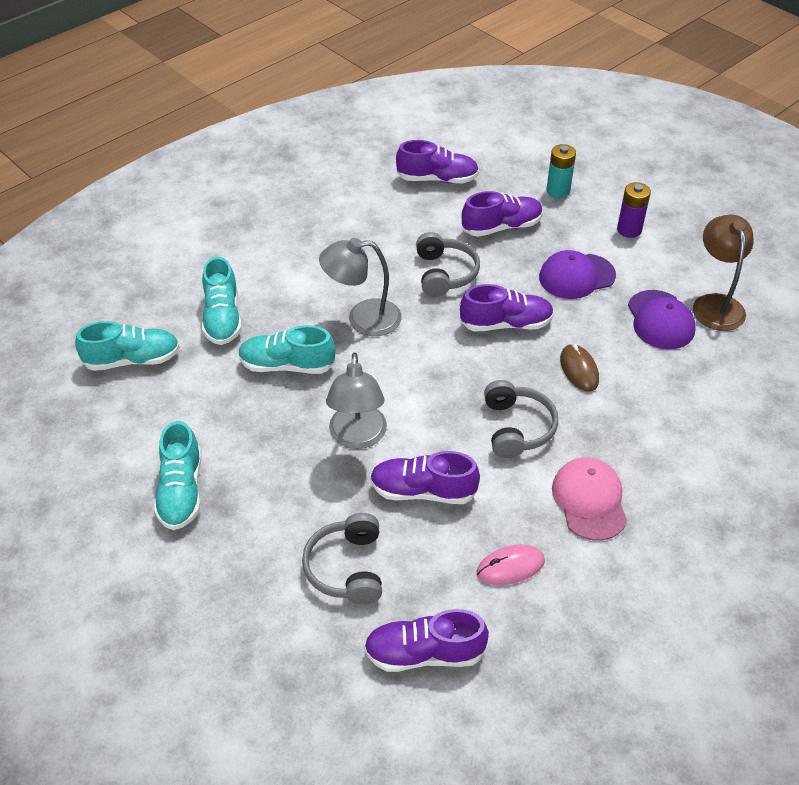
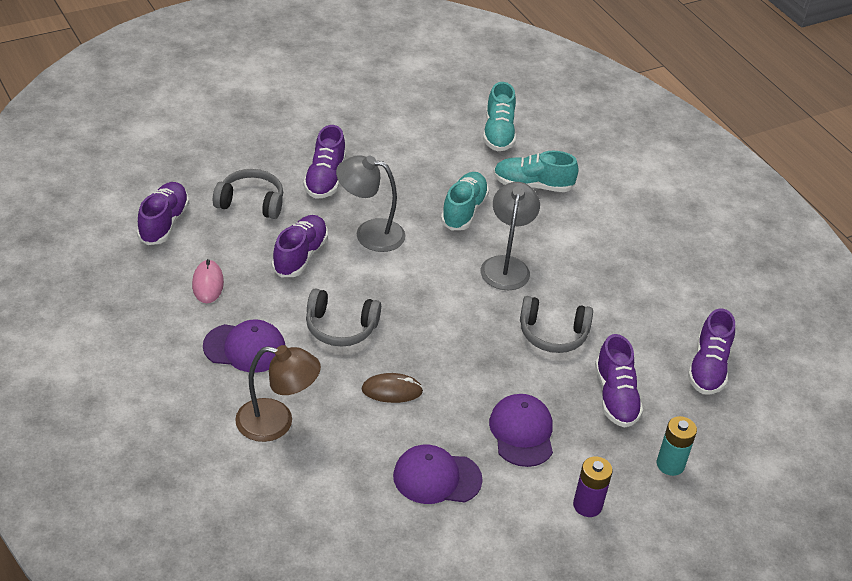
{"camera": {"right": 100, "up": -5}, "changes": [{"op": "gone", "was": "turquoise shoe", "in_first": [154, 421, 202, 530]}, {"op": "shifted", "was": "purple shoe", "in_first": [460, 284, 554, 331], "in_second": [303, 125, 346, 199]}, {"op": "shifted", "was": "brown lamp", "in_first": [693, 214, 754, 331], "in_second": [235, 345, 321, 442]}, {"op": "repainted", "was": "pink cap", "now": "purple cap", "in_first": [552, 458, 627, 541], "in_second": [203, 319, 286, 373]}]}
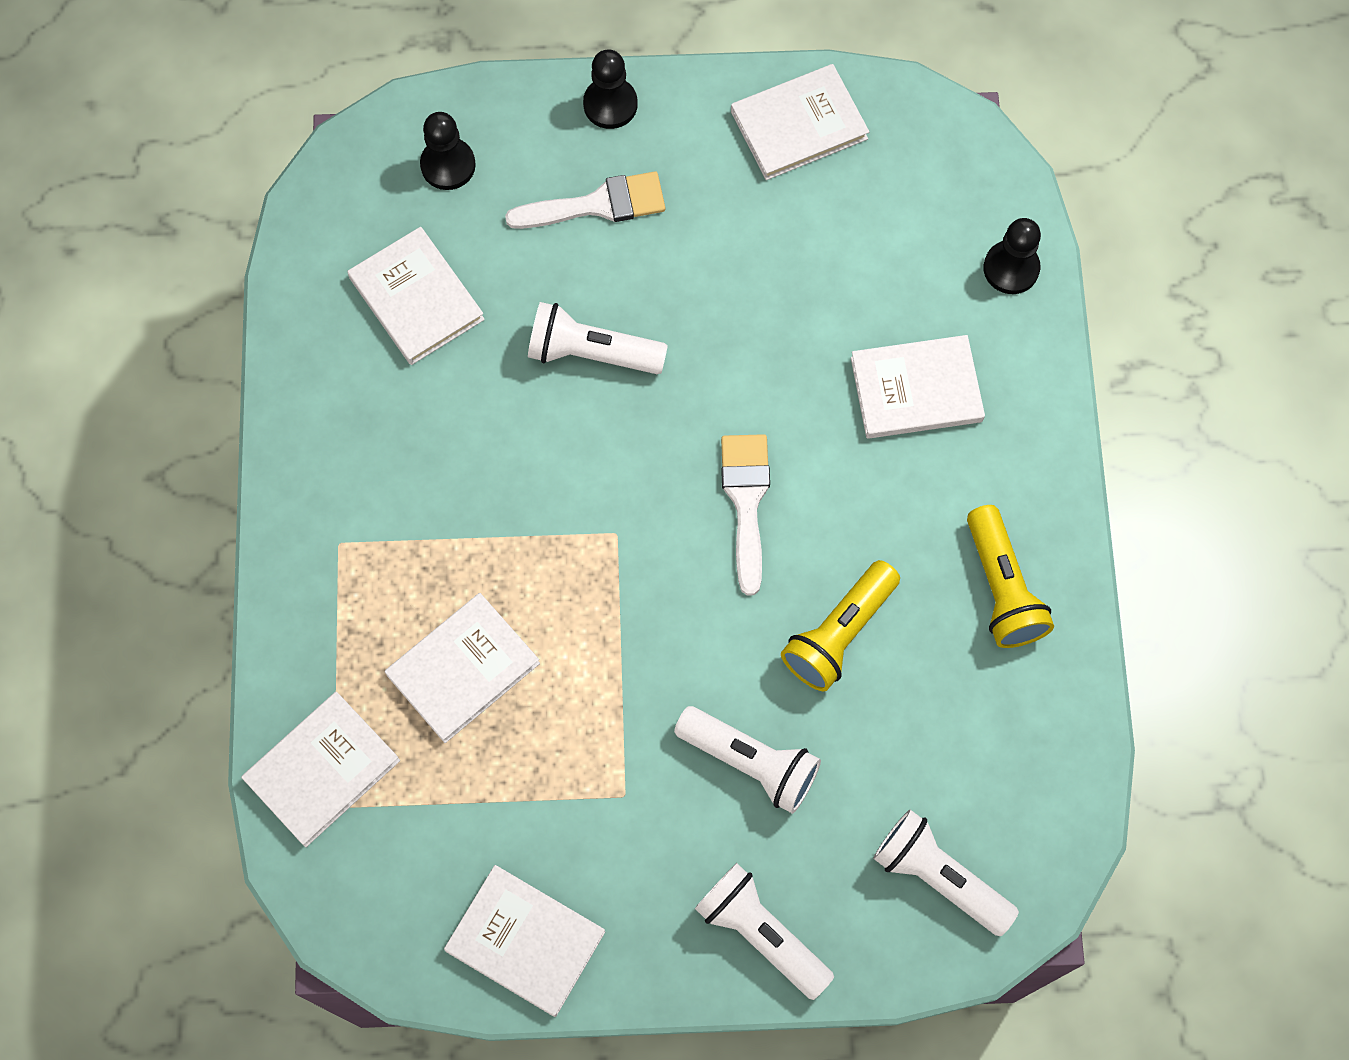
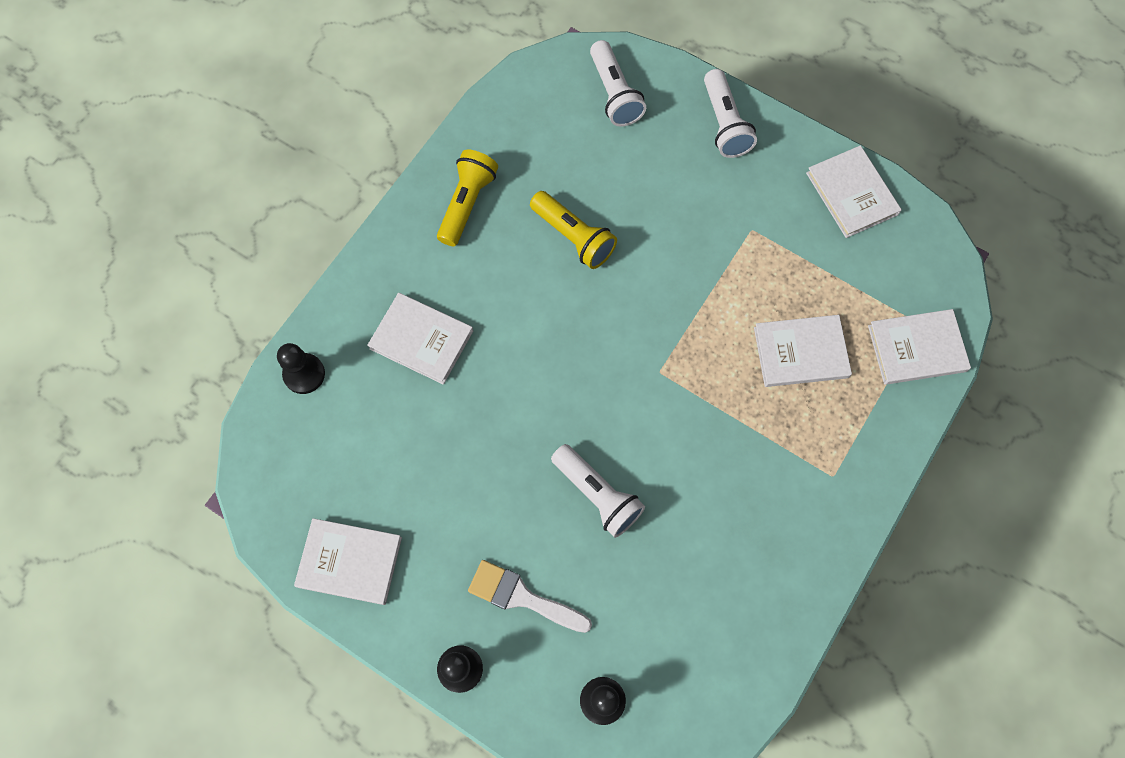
{"camera": {"right": -145, "up": 0}, "changes": [{"op": "gone", "was": "white book", "in_first": [347, 227, 485, 365]}, {"op": "gone", "was": "white flashlight", "in_first": [674, 706, 821, 814]}, {"op": "gone", "was": "white brush", "in_first": [721, 434, 770, 595]}, {"op": "rotated", "was": "yellow flashlight", "in_first": [781, 560, 900, 691], "in_second": [530, 191, 617, 269], "clockwise": 60}]}
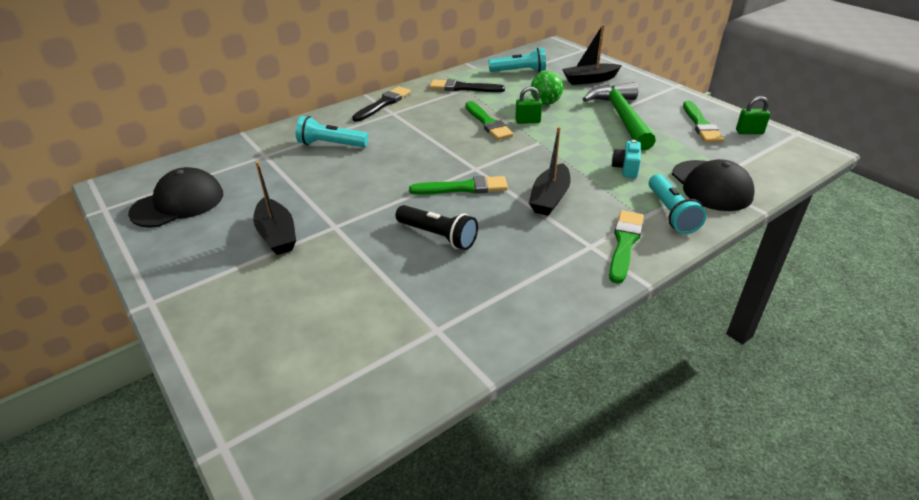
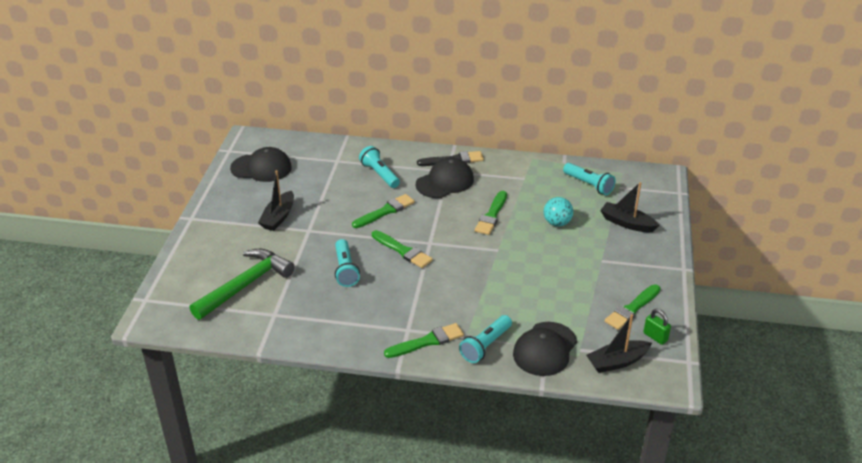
{"camera": {"right": 45, "up": 0}, "changes": [{"op": "gone", "was": "black brush", "in_first": [429, 79, 505, 92]}, {"op": "gone", "was": "green padlock", "in_first": [515, 86, 542, 124]}, {"op": "gone", "was": "turquoise camera", "in_first": [612, 140, 641, 178]}, {"op": "new", "now": "green brush", "in_second": [352, 194, 415, 228]}, {"op": "new", "now": "black cap", "in_second": [416, 158, 474, 198]}, {"op": "shifted", "was": "black boat", "in_first": [529, 127, 571, 216], "in_second": [586, 314, 652, 373]}, {"op": "shifted", "was": "green hammer", "in_first": [583, 82, 656, 150], "in_second": [190, 249, 295, 320]}, {"op": "repainted", "was": "black flashlight", "now": "turquoise flashlight", "in_first": [396, 205, 478, 250], "in_second": [335, 239, 360, 287]}, {"op": "repainted", "was": "green ball", "now": "turquoise ball", "in_first": [531, 71, 563, 105], "in_second": [544, 197, 573, 227]}]}
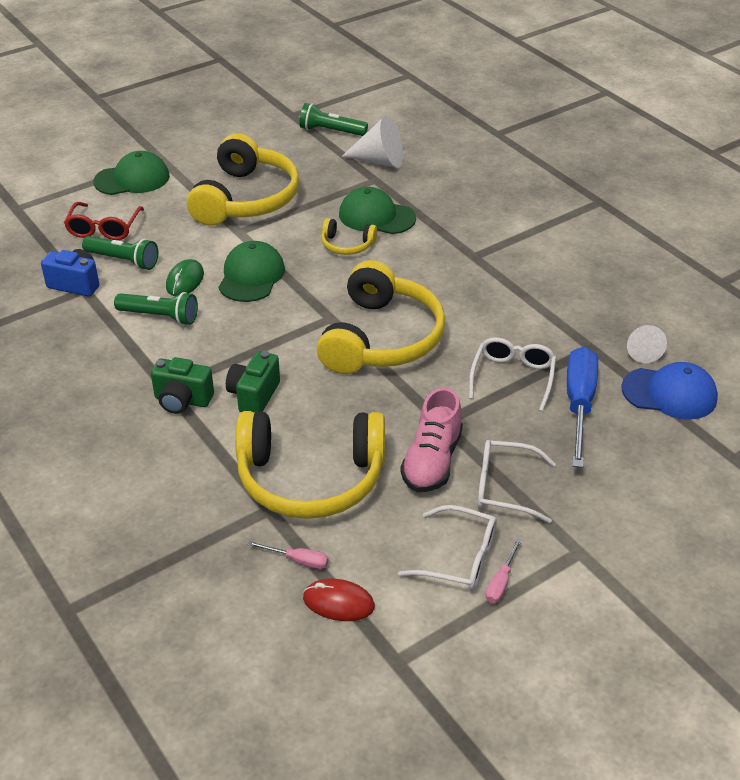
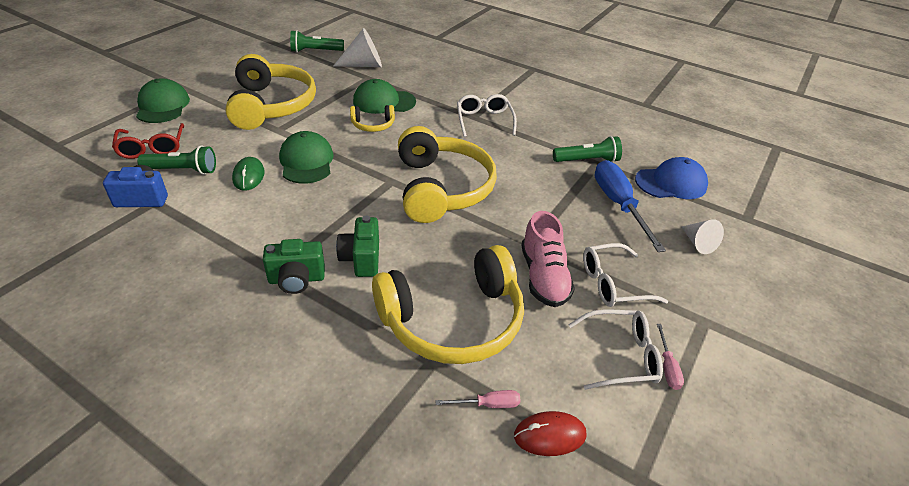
{"camera": {"right": -25, "up": 0}, "changes": [{"op": "shifted", "was": "green flashlight", "in_first": [114, 292, 198, 325], "in_second": [553, 136, 622, 162]}, {"op": "shifted", "was": "white glasses", "in_first": [469, 337, 556, 411], "in_second": [457, 94, 517, 137]}, {"op": "shifted", "was": "white cone", "in_first": [627, 325, 667, 363], "in_second": [682, 219, 724, 254]}, {"op": "rotated", "was": "green cap", "in_first": [93, 151, 170, 195], "in_second": [136, 78, 190, 123], "clockwise": -60}]}
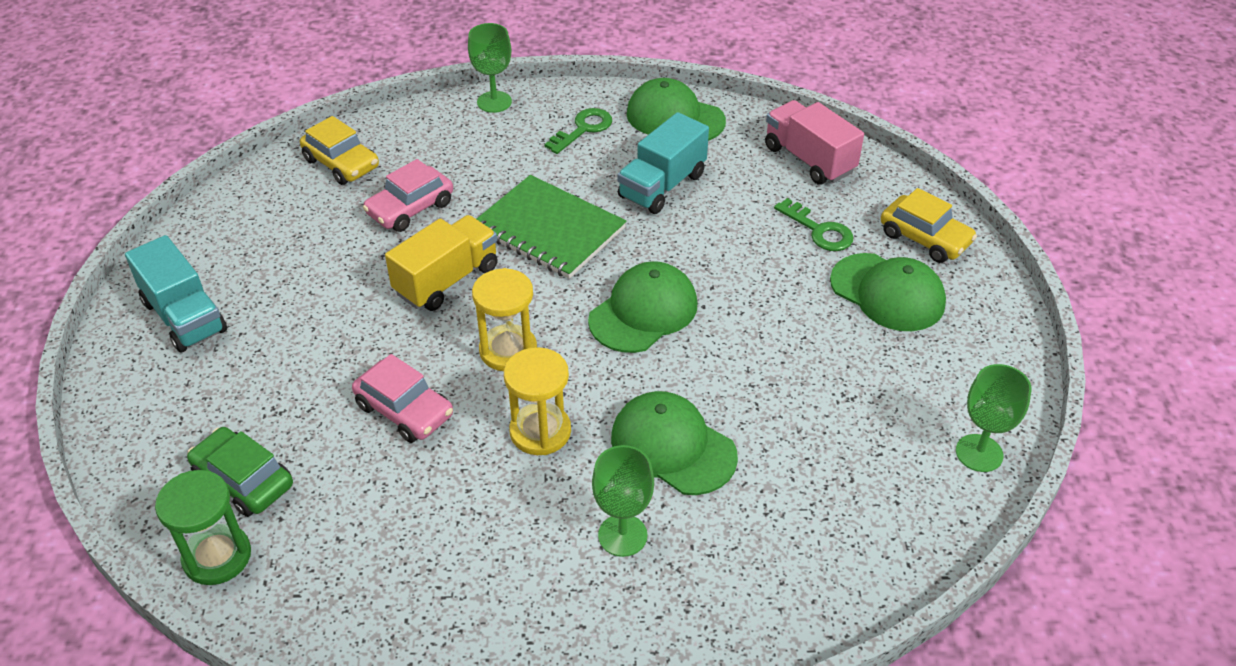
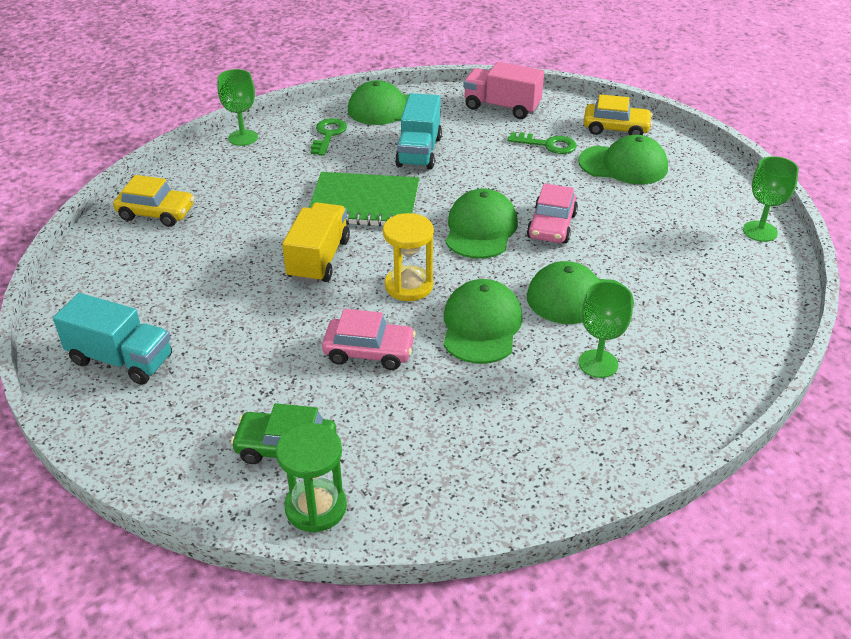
{"camera": {"right": -30, "up": -5}, "changes": [{"op": "shifted", "was": "pink car", "in_first": [363, 159, 453, 232], "in_second": [526, 183, 578, 244]}, {"op": "swapped", "was": "yellow hourglass", "now": "green cap", "in_first": [504, 347, 571, 455], "in_second": [443, 279, 522, 364]}]}
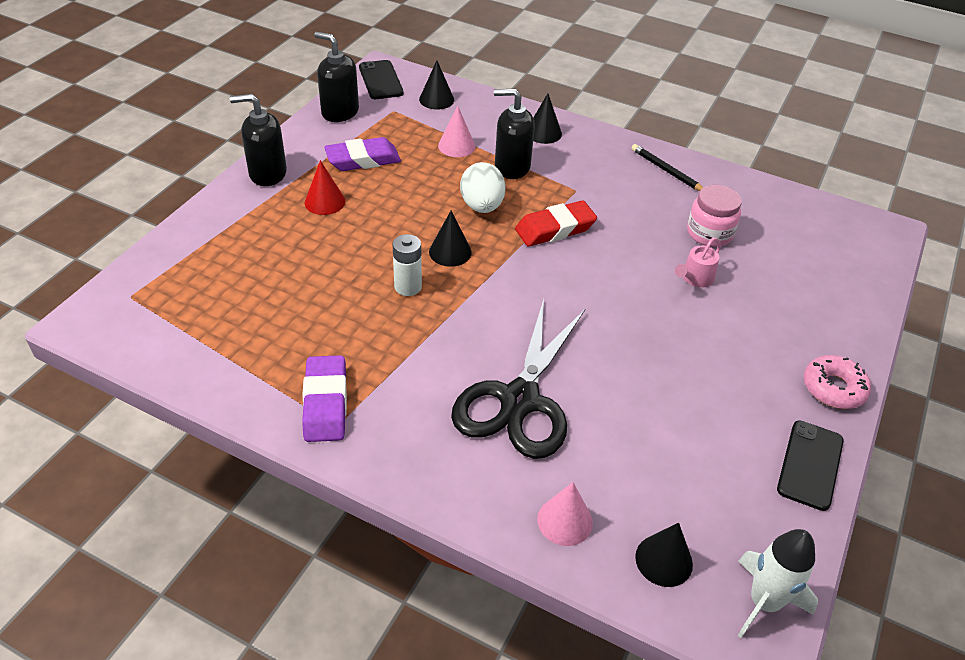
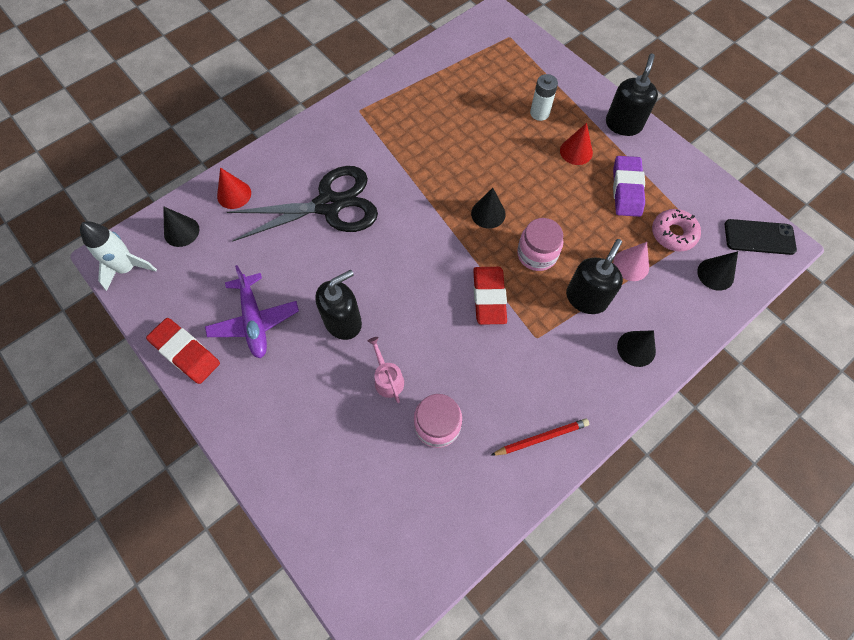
{"camera": {"right": 115, "up": 20}, "changes": [{"op": "gone", "was": "purple eraser", "in_first": [302, 355, 347, 442]}, {"op": "new", "now": "purple plane", "in_second": [205, 265, 299, 358]}, {"op": "shifted", "was": "black soap dispenser", "in_first": [314, 32, 359, 122], "in_second": [315, 270, 362, 340]}, {"op": "shifted", "was": "white battery", "in_first": [393, 234, 422, 296], "in_second": [530, 74, 558, 121]}, {"op": "shifted", "was": "pink donut", "in_first": [804, 355, 871, 409], "in_second": [652, 209, 701, 252]}, {"op": "swapped", "was": "white egg", "now": "pink jar", "in_first": [460, 162, 506, 213], "in_second": [517, 218, 563, 271]}, {"op": "swapped", "was": "black phone", "now": "red eraser", "in_first": [777, 420, 844, 511], "in_second": [146, 318, 220, 384]}, {"op": "repainted", "was": "pink cone", "now": "red cone", "in_first": [537, 482, 593, 546], "in_second": [217, 168, 251, 209]}, {"op": "repainted", "was": "black pencil", "now": "red pencil", "in_first": [631, 144, 703, 191], "in_second": [490, 419, 589, 456]}, {"op": "rotated", "was": "black scissors", "in_first": [451, 299, 586, 459], "in_second": [227, 166, 378, 242], "clockwise": 120}]}
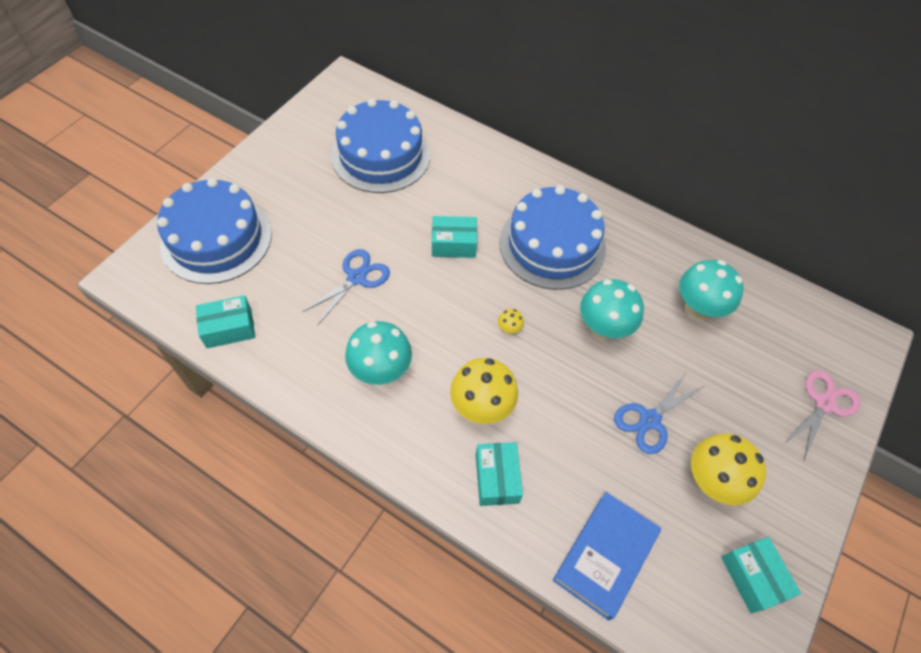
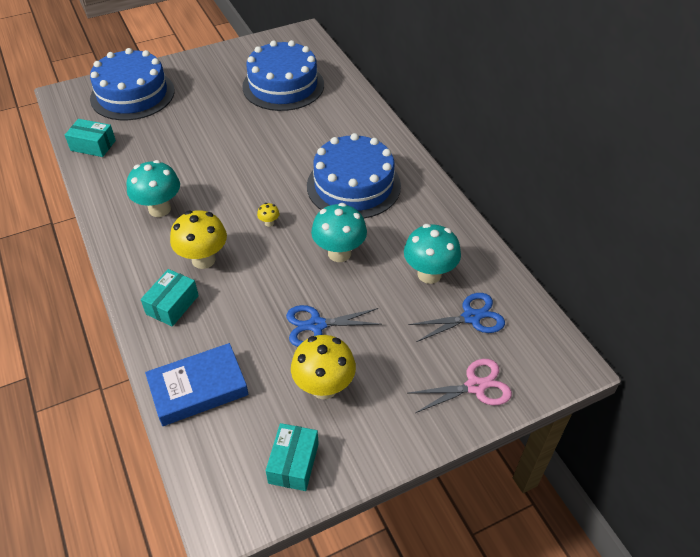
{"camera": {"right": 35, "up": -10}, "changes": [{"op": "gone", "was": "turquoise box", "in_first": [432, 216, 477, 258]}, {"op": "shifted", "was": "blue scissors", "in_first": [302, 249, 390, 325], "in_second": [408, 293, 505, 342]}]}
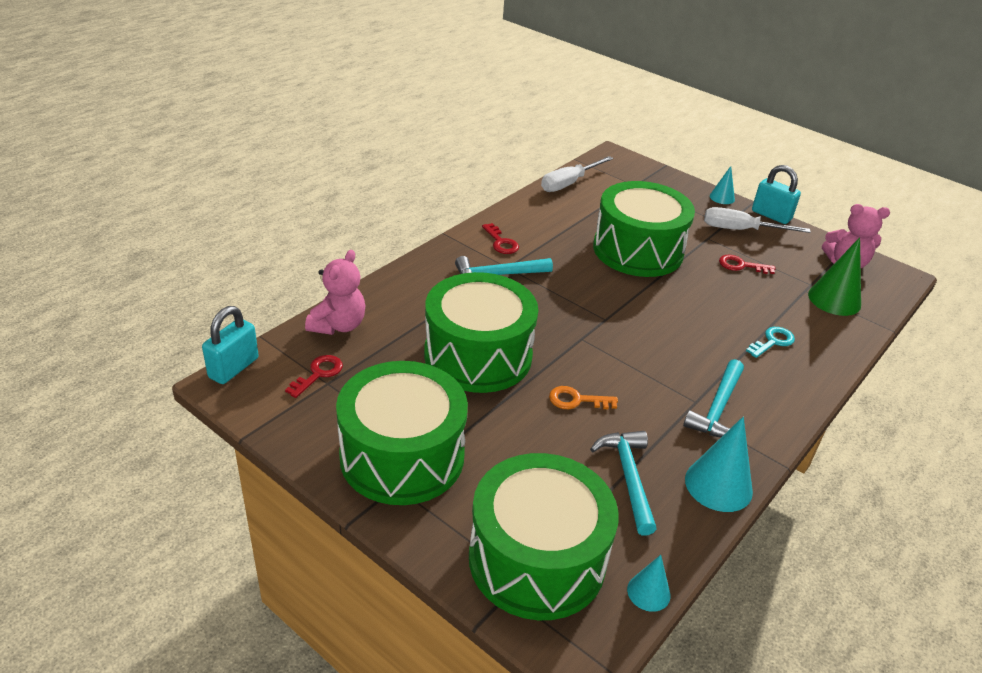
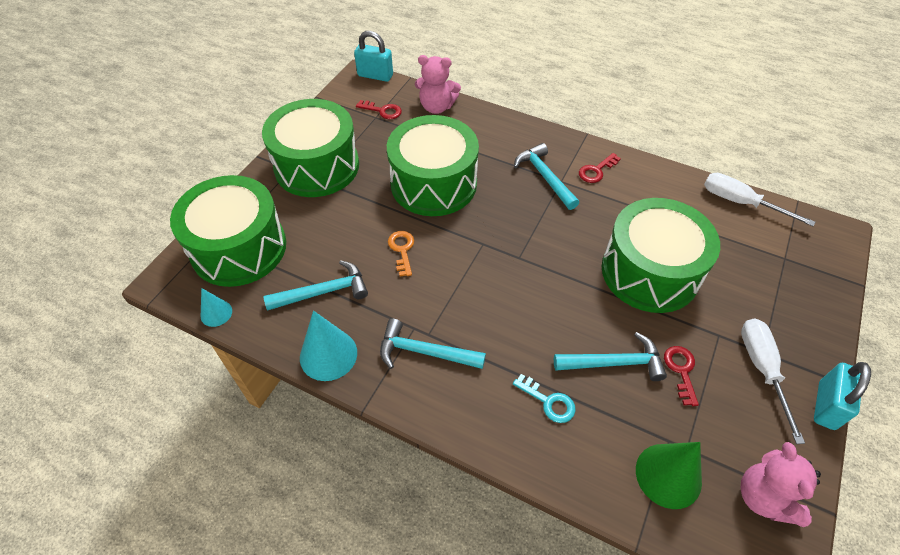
{"camera": {"right": 80, "up": 15}, "changes": [{"op": "gone", "was": "turquoise cone", "in_first": [710, 166, 735, 204]}, {"op": "new", "now": "turquoise hammer", "in_second": [554, 332, 667, 381]}]}
